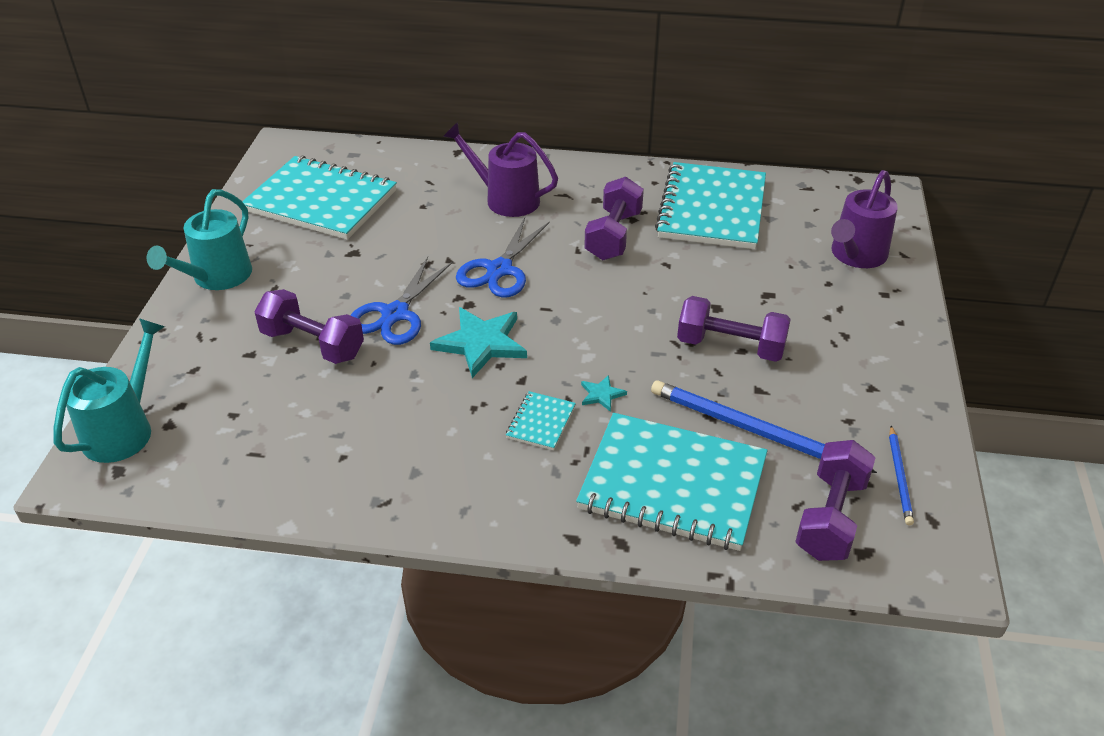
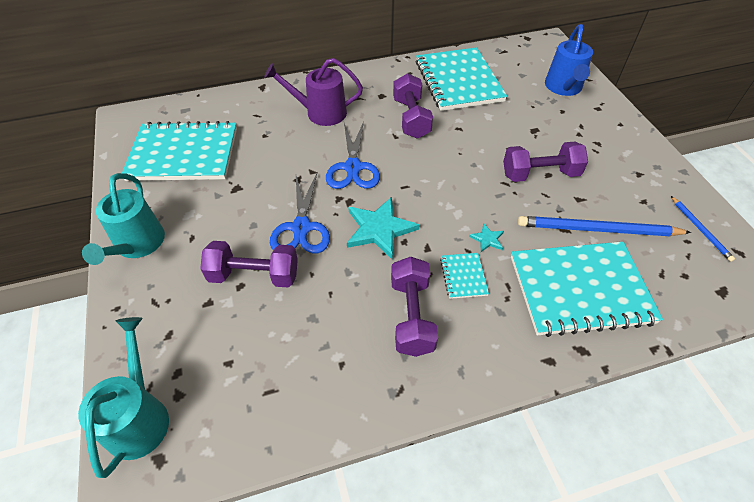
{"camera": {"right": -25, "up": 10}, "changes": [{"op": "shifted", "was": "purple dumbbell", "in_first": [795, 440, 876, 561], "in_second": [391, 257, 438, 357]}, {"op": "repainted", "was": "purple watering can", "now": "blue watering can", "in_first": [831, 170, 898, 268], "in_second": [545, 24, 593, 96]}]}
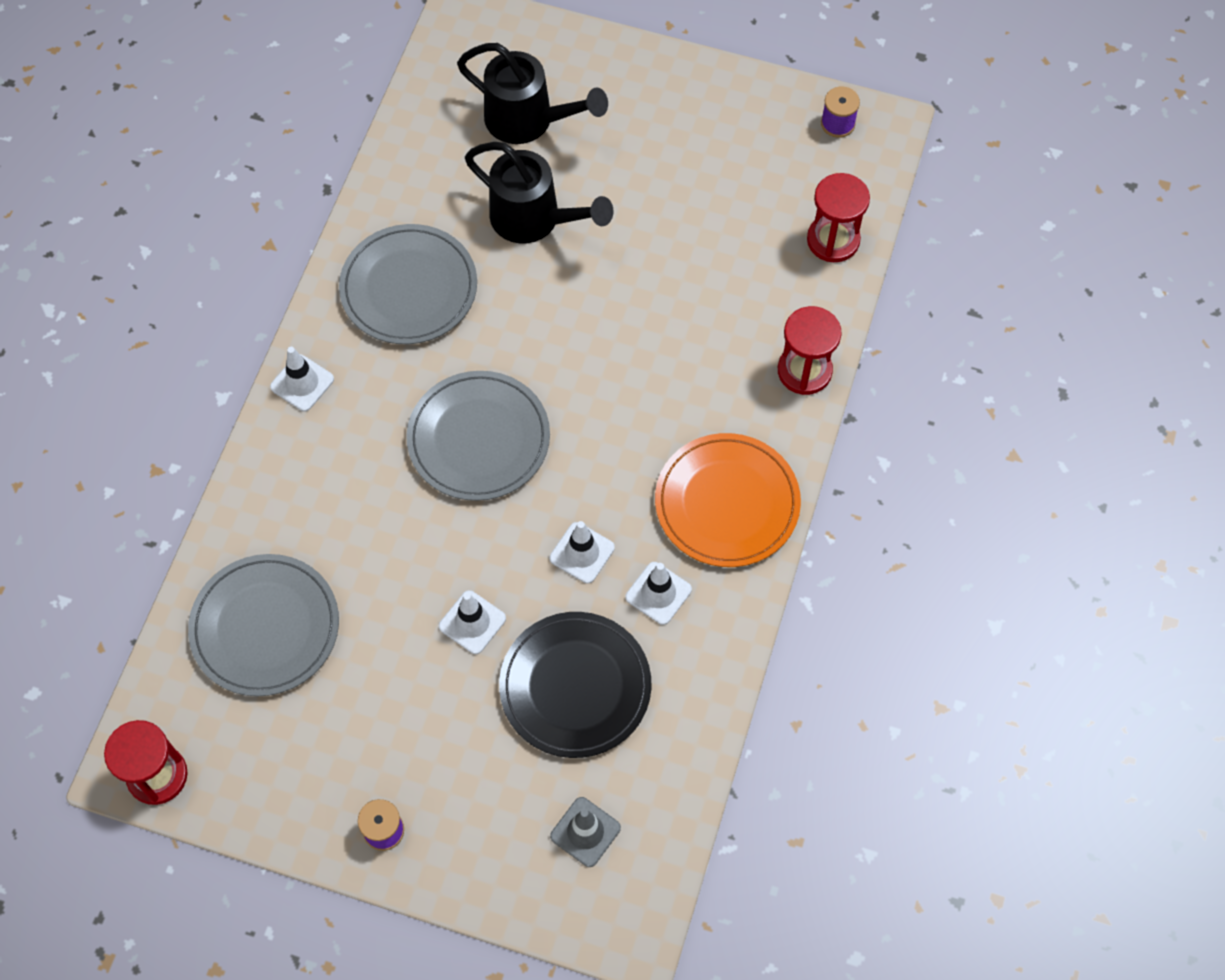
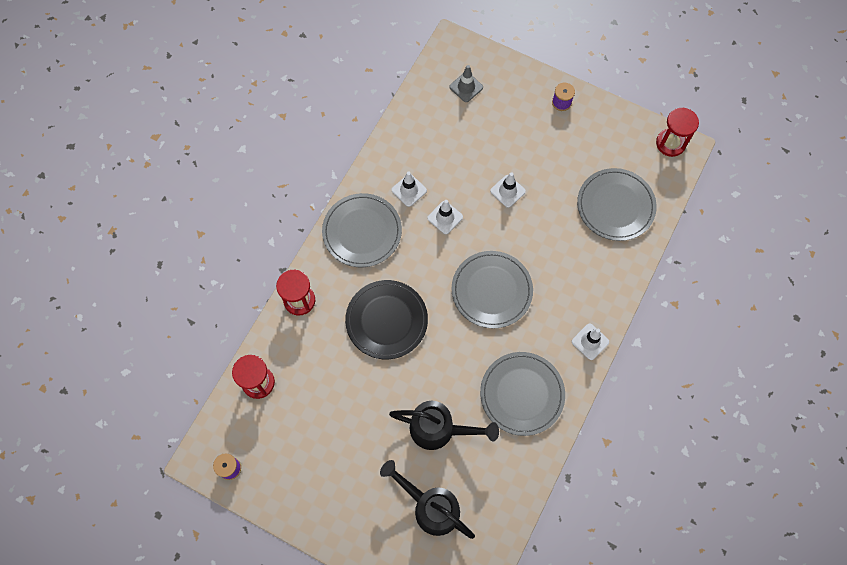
{"camera": {"right": -170, "up": 5}, "changes": [{"op": "shifted", "was": "black plate", "in_first": [499, 612, 652, 758], "in_second": [345, 280, 428, 359]}, {"op": "repainted", "was": "orange plate", "now": "grey plate", "in_first": [655, 433, 801, 567], "in_second": [322, 193, 402, 267]}, {"op": "rotated", "was": "black watering can", "in_first": [465, 142, 614, 243], "in_second": [389, 401, 499, 450], "clockwise": 150}]}
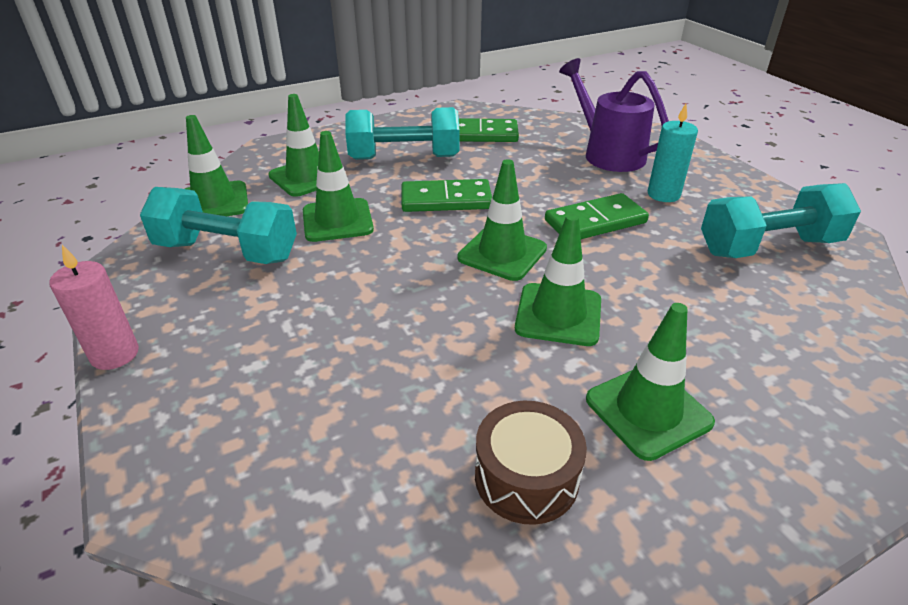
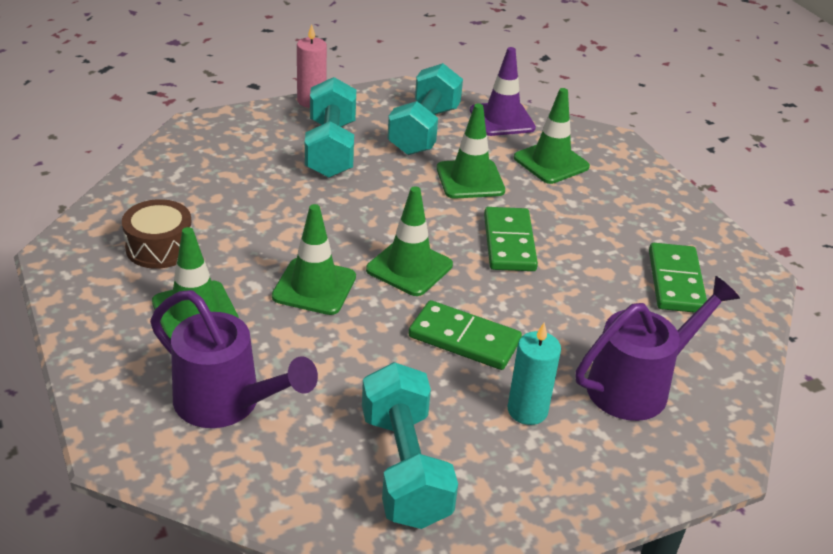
{"camera": {"right": 90, "up": 0}, "changes": [{"op": "new", "now": "purple watering can", "in_second": [150, 290, 318, 428]}, {"op": "shifted", "was": "turquoise dumbbell", "in_first": [345, 107, 459, 160], "in_second": [305, 77, 356, 178]}, {"op": "repainted", "was": "green traffic cone", "now": "purple traffic cone", "in_first": [185, 115, 248, 216], "in_second": [470, 47, 536, 136]}, {"op": "rotated", "was": "green domino", "in_first": [545, 193, 649, 239], "in_second": [409, 300, 522, 370], "clockwise": -45}]}
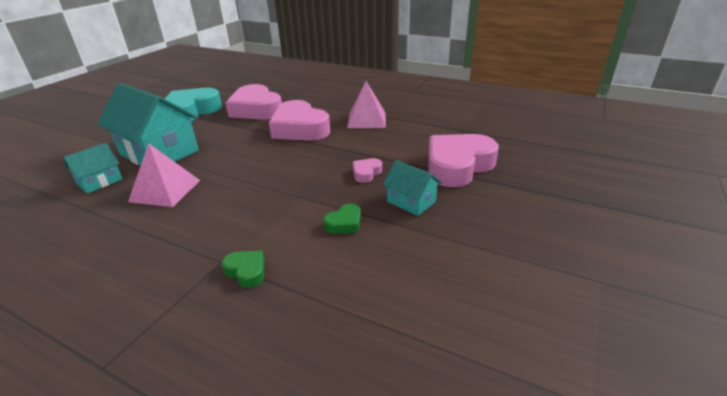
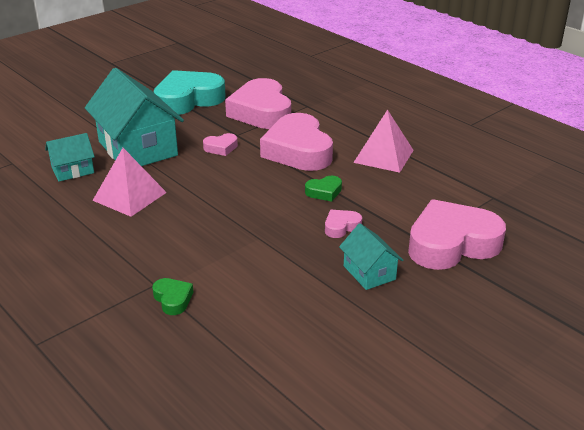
{"camera": {"right": 20, "up": 0}, "changes": [{"op": "new", "now": "pink heart", "in_second": [203, 133, 238, 156]}, {"op": "shifted", "was": "green heart", "in_first": [323, 204, 361, 234], "in_second": [305, 176, 342, 202]}]}
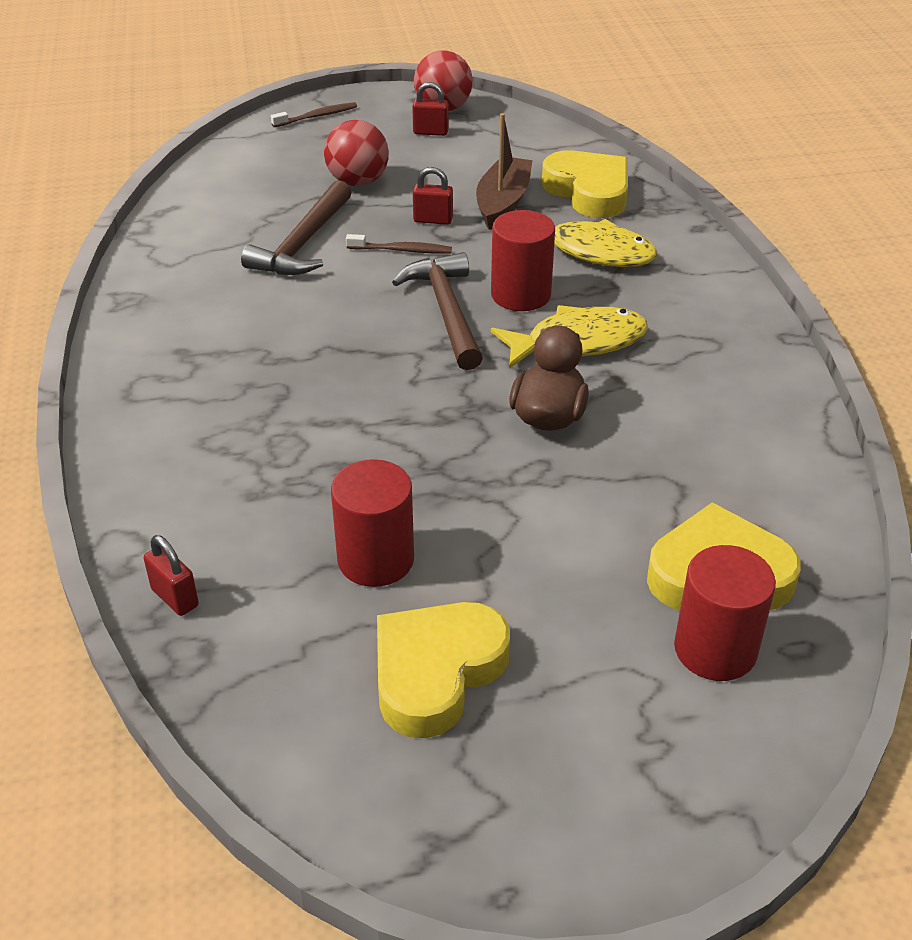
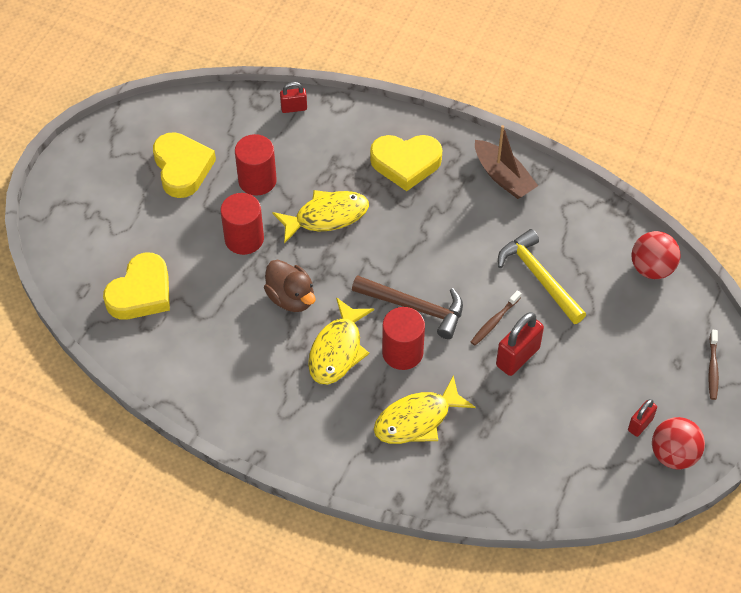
{"camera": {"right": 125, "up": 15}, "changes": [{"op": "new", "now": "yellow fish", "in_second": [272, 190, 369, 244]}, {"op": "shifted", "was": "red ball", "in_first": [324, 120, 389, 186], "in_second": [631, 231, 681, 279]}, {"op": "shifted", "was": "brown boat", "in_first": [476, 113, 533, 230], "in_second": [475, 125, 538, 199]}, {"op": "shifted", "was": "yellow heart", "in_first": [542, 150, 628, 218], "in_second": [370, 135, 442, 191]}, {"op": "shifted", "was": "red cylinder", "in_first": [674, 545, 776, 681], "in_second": [221, 193, 264, 255]}, {"op": "repainted", "was": "brown hammer", "now": "yellow hammer", "in_first": [241, 180, 352, 275], "in_second": [498, 229, 586, 324]}, {"op": "scaled", "was": "red padlock", "in_first": [413, 167, 453, 225], "in_second": [496, 312, 544, 376], "ratio": 1.69}]}
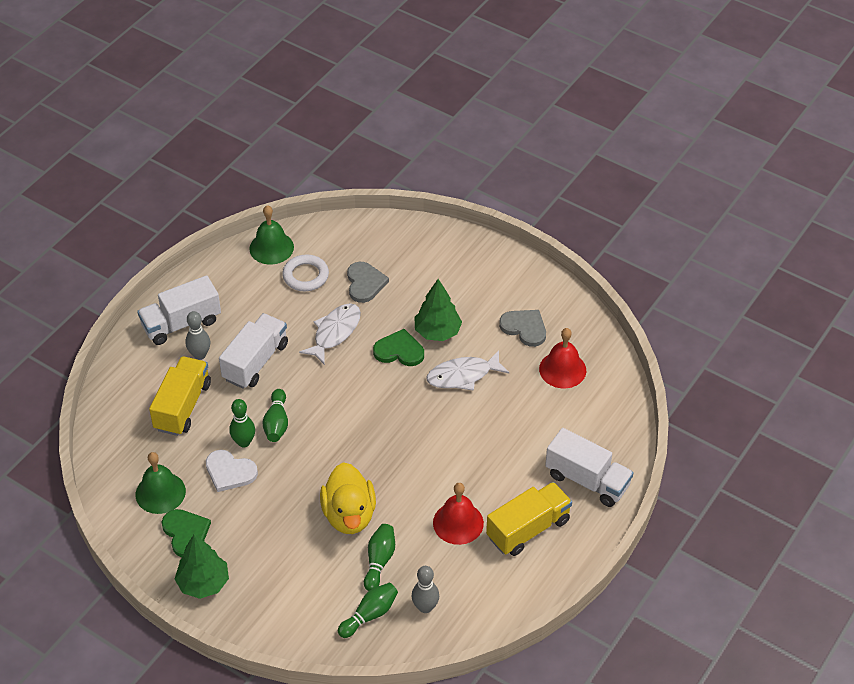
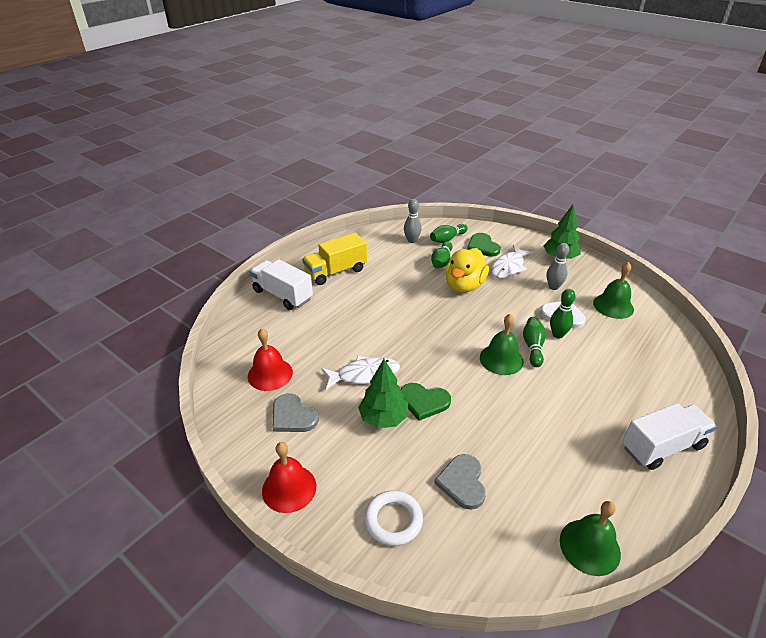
{"camera": {"right": -175, "up": -10}, "changes": [{"op": "gone", "was": "yellow truck", "in_first": [149, 356, 211, 436]}, {"op": "gone", "was": "white truck", "in_first": [219, 313, 288, 389]}, {"op": "new", "now": "green bell", "in_second": [480, 314, 524, 375]}, {"op": "shifted", "was": "green heart", "in_first": [162, 509, 211, 557], "in_second": [467, 233, 501, 257]}, {"op": "shifted", "was": "grey bowling pin", "in_first": [185, 311, 210, 360], "in_second": [547, 243, 569, 290]}, {"op": "shifted", "was": "white ring", "in_first": [282, 254, 329, 291], "in_second": [364, 491, 423, 546]}, {"op": "shifted", "was": "white fish", "in_first": [299, 303, 361, 365], "in_second": [491, 245, 534, 278]}, {"op": "shifted", "was": "red bell", "in_first": [433, 483, 484, 545], "in_second": [262, 442, 316, 513]}, {"op": "rotated", "was": "yellow duck", "in_first": [320, 462, 376, 534], "in_second": [445, 248, 489, 293], "clockwise": -150}]}
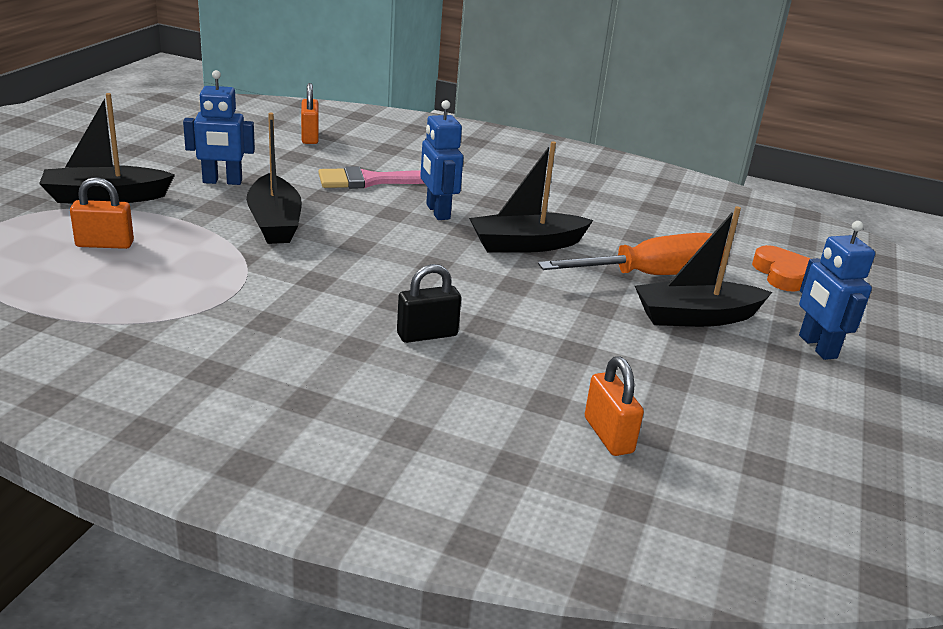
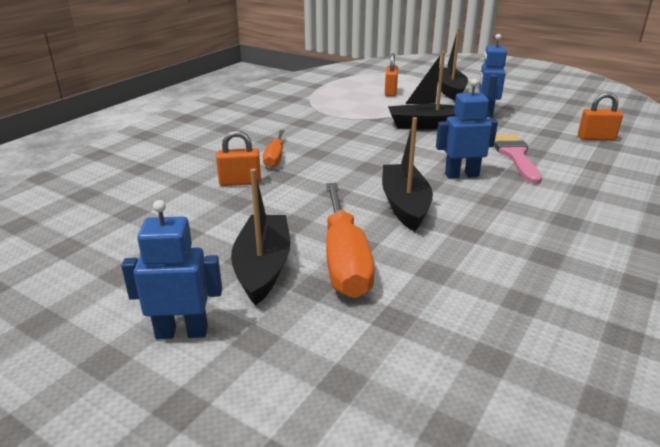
{"camera": {"right": 105, "up": 0}, "changes": [{"op": "gone", "was": "orange heart", "in_first": [752, 245, 811, 292]}, {"op": "shifted", "was": "orange padlock", "in_first": [585, 356, 644, 456], "in_second": [216, 130, 261, 186]}, {"op": "swapped", "was": "black padlock", "now": "orange screwdriver", "in_first": [397, 264, 461, 343], "in_second": [263, 130, 285, 168]}]}
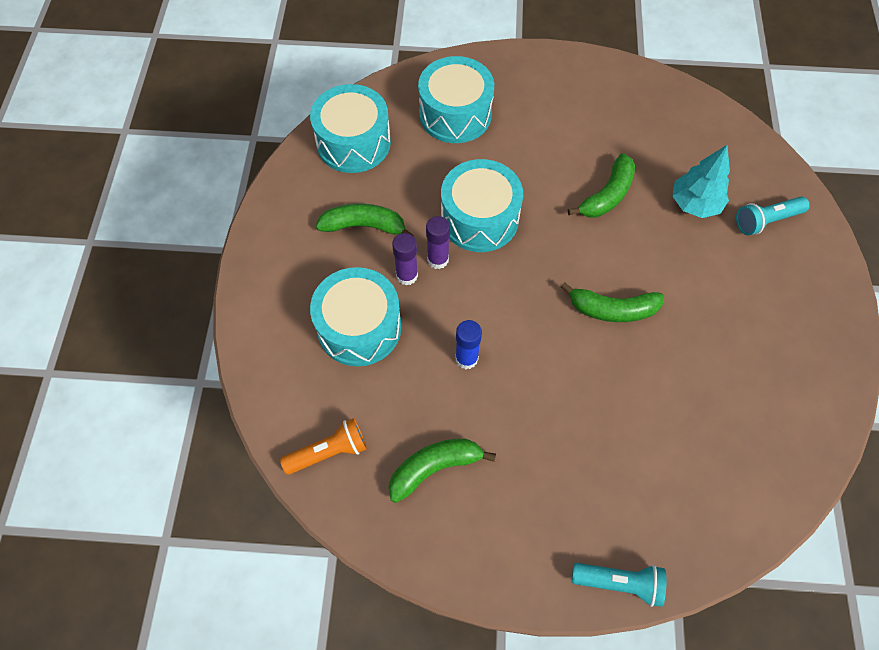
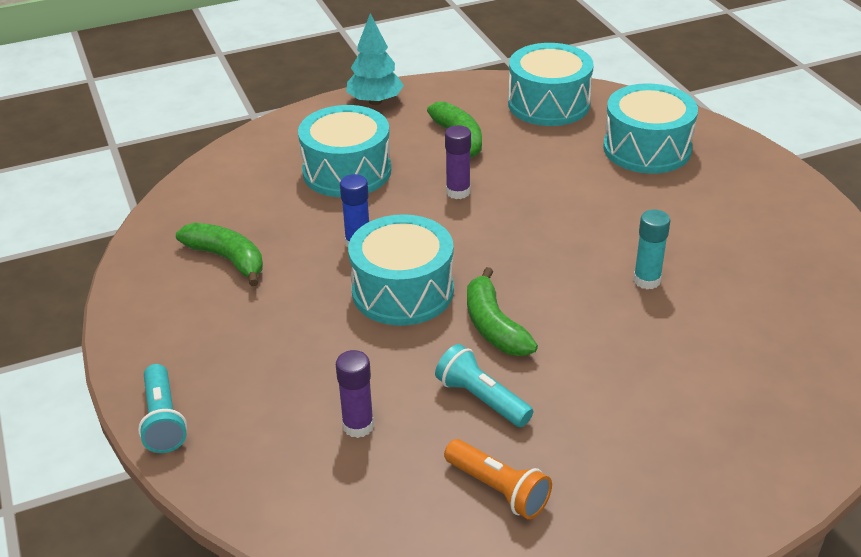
{"camera": {"right": 65, "up": -25}, "changes": [{"op": "shifted", "was": "orange flashlight", "in_first": [280, 418, 367, 475], "in_second": [444, 439, 552, 519]}, {"op": "shifted", "was": "purple glue stick", "in_first": [392, 233, 418, 285], "in_second": [336, 350, 374, 438]}, {"op": "shifted", "was": "turquoise drum", "in_first": [441, 159, 523, 252], "in_second": [348, 214, 454, 326]}, {"op": "shifted", "was": "turquoise tree", "in_first": [672, 145, 730, 218], "in_second": [346, 13, 404, 105]}, {"op": "shifted", "was": "turquoise flashlight", "in_first": [736, 197, 810, 235], "in_second": [435, 344, 533, 427]}, {"op": "swapped", "was": "green banana", "now": "turquoise glue stick", "in_first": [568, 153, 635, 217], "in_second": [633, 209, 671, 289]}]}
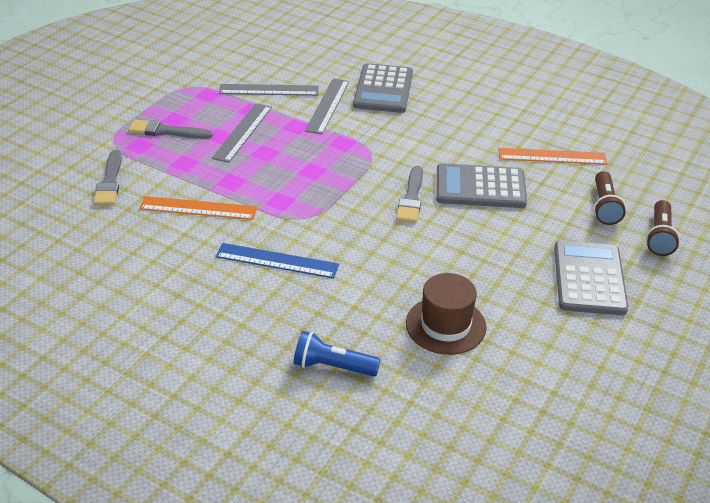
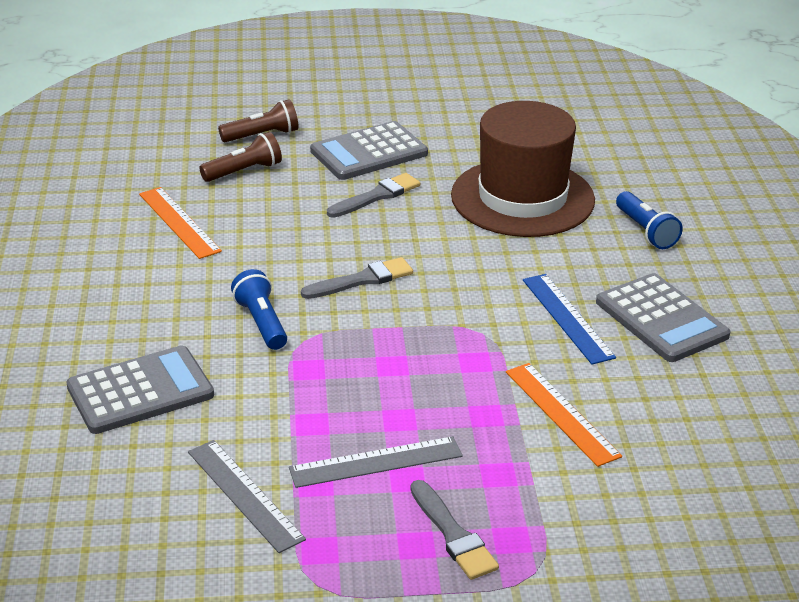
{"camera": {"right": -125, "up": -5}, "changes": [{"op": "gone", "was": "grey ruler", "in_first": [305, 79, 349, 134]}, {"op": "new", "now": "blue flashlight", "in_second": [231, 269, 287, 350]}, {"op": "shifted", "was": "grey brush", "in_first": [93, 150, 122, 205], "in_second": [327, 173, 420, 218]}, {"op": "shifted", "was": "grey calculator", "in_first": [437, 163, 527, 208], "in_second": [596, 273, 731, 362]}, {"op": "scaled", "was": "brown hat", "in_first": [406, 273, 487, 355], "in_second": [451, 101, 595, 237], "ratio": 1.73}]}
